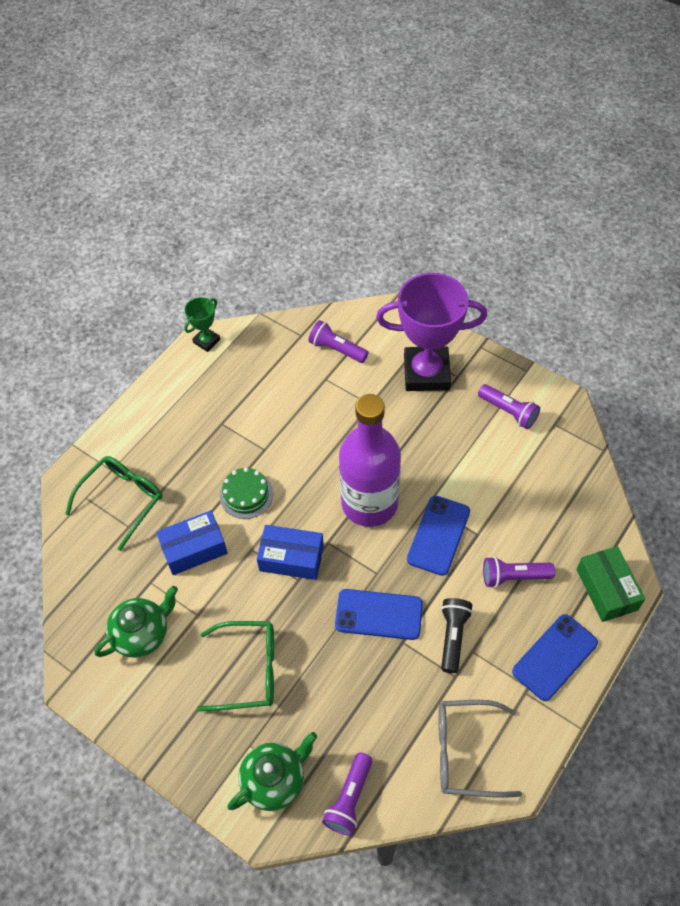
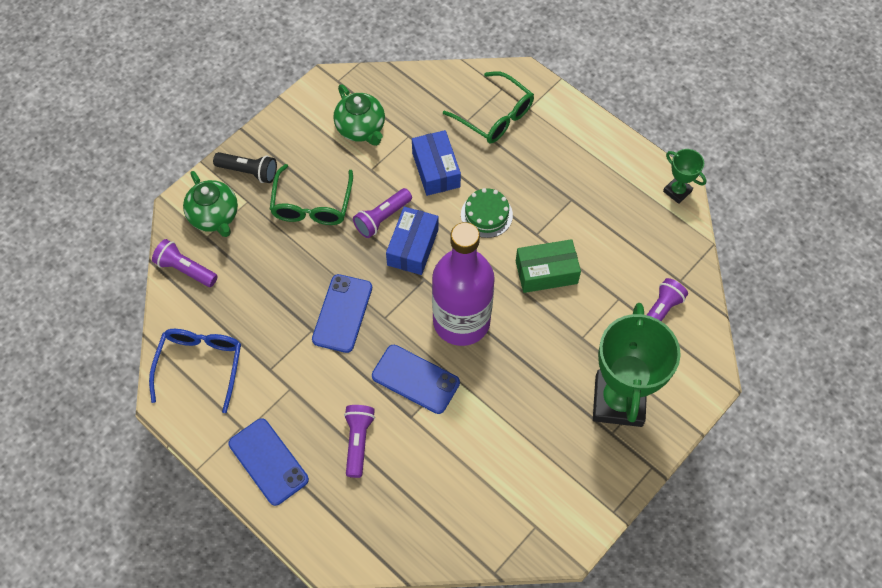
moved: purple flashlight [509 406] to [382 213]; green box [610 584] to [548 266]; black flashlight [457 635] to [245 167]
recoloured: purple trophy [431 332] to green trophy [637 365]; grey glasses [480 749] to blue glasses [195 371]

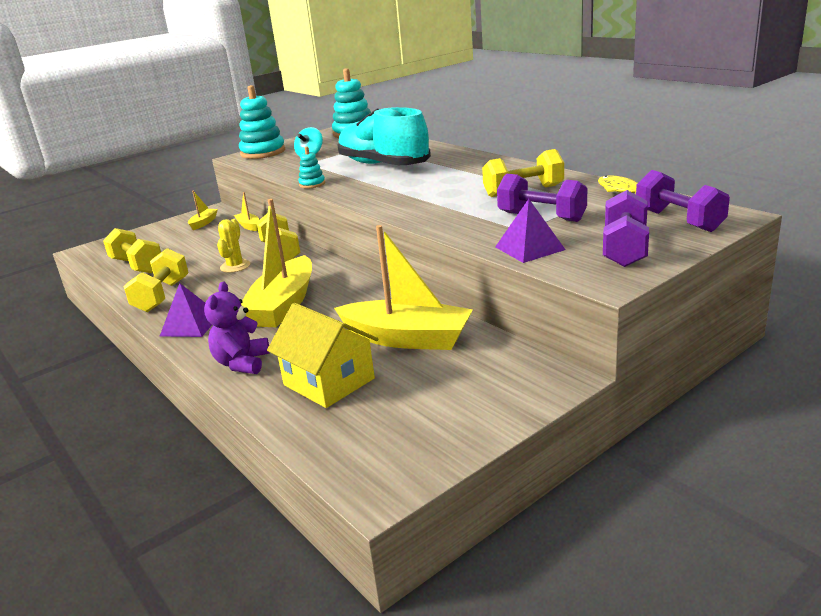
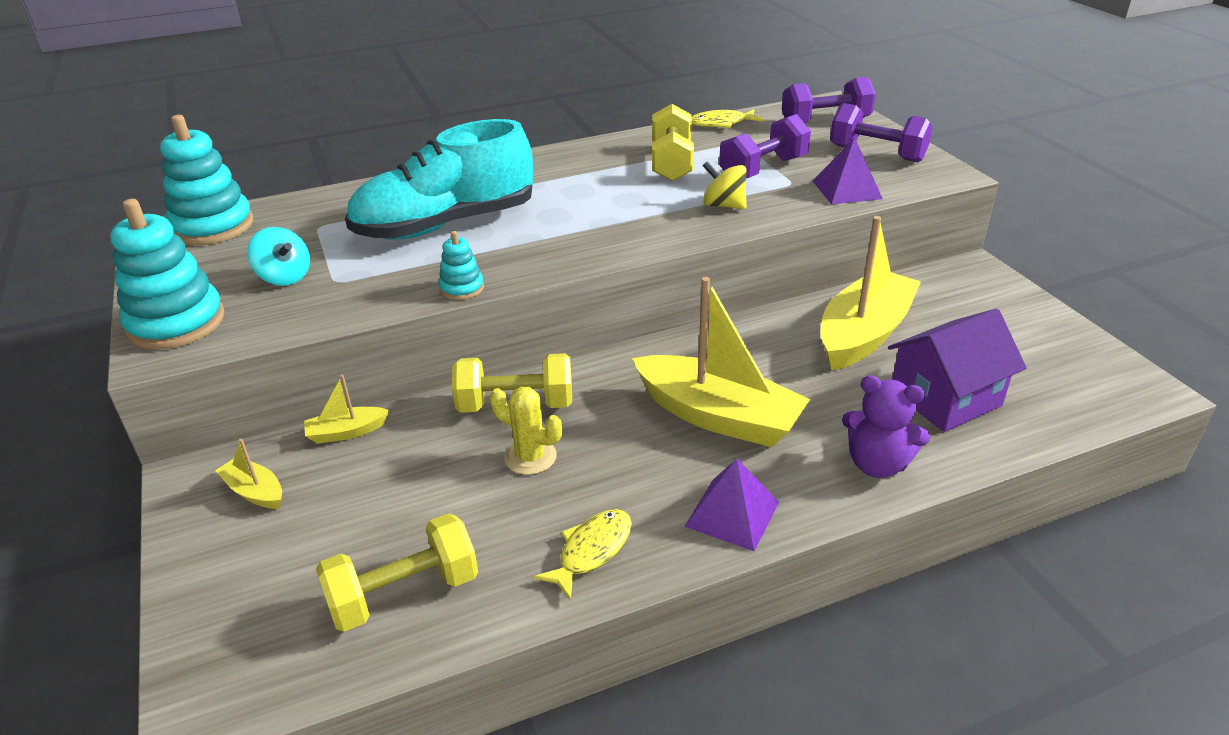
added: yellow spinning top [725 185]
replaced: yellow dumbbell [156 280] to yellow fish [582 555]
recoloured: yellow house [322 355] to purple house [957 370]

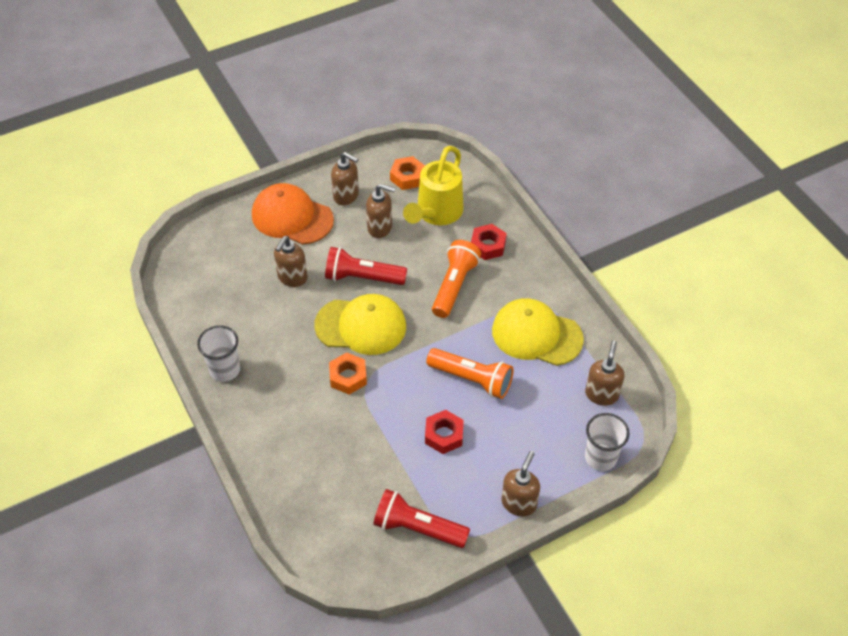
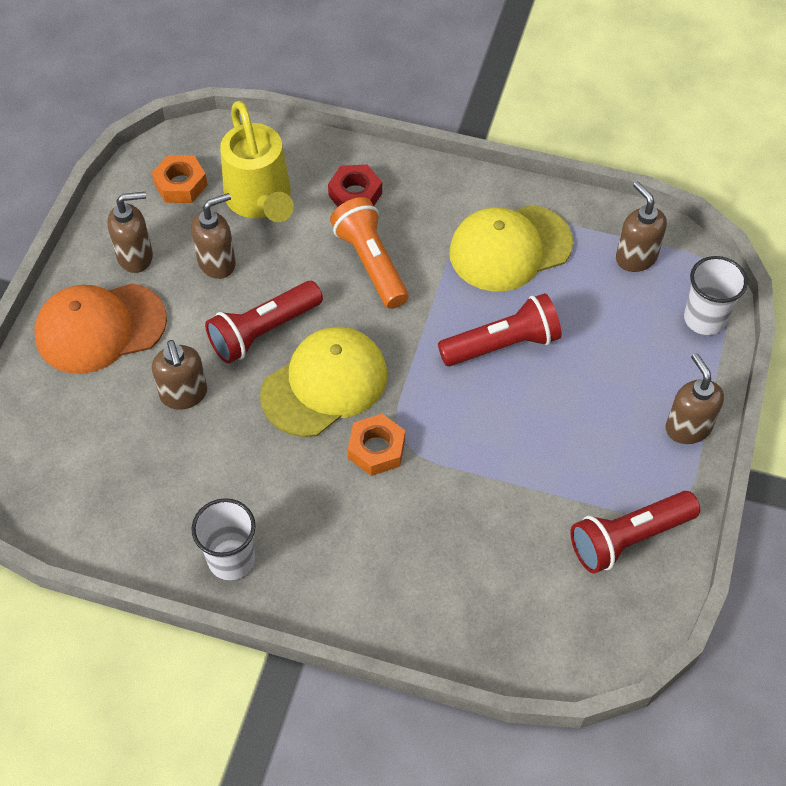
removed: red nut [444 432]
recoloured: orange flashlight [470 373] to red flashlight [500 329]

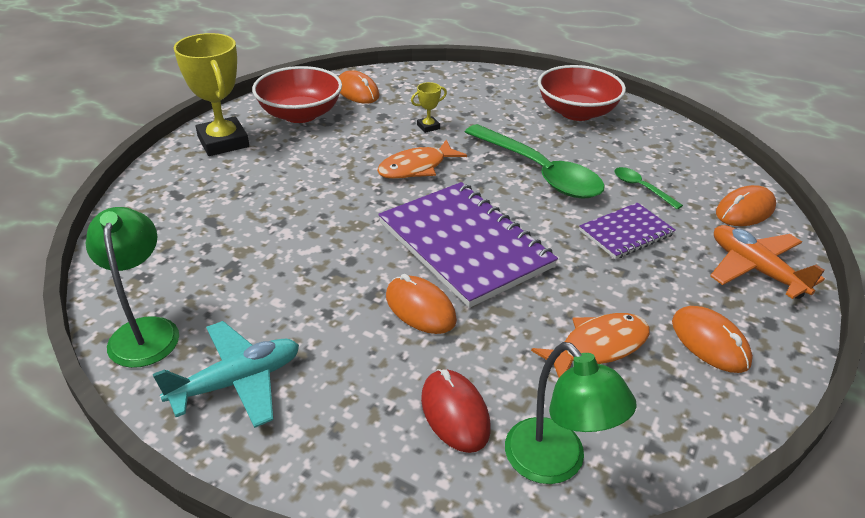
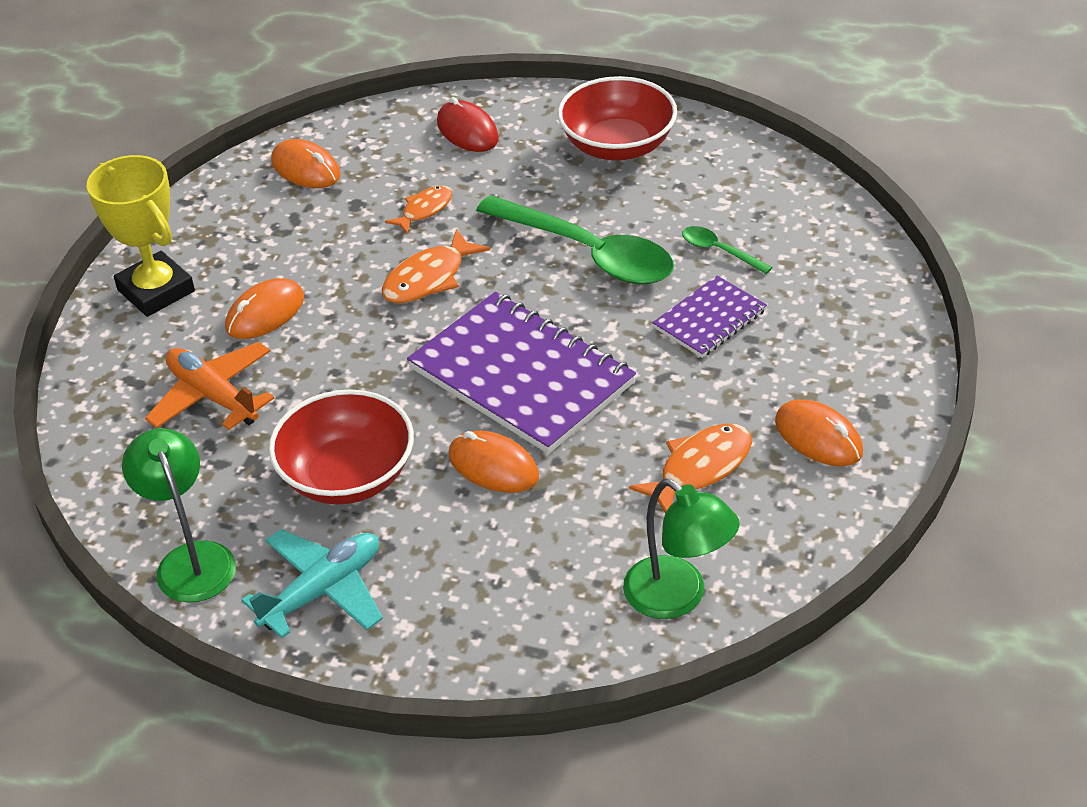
moved: red bowl [297 94] to [341 447]; orange mouse [746 205] to [264 308]; orange plane [767 262] to [209 386]; red mouse [456 411] to [468 124]
replaced: yellow trophy [429 107] to orange fish [418 210]

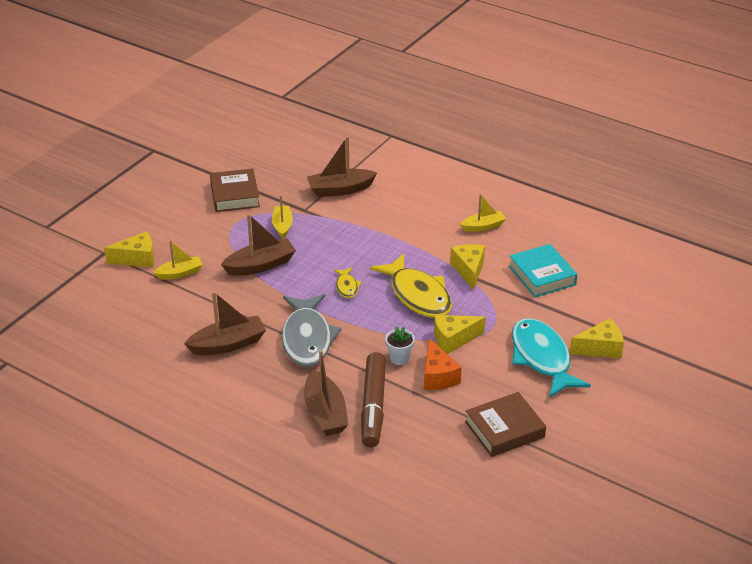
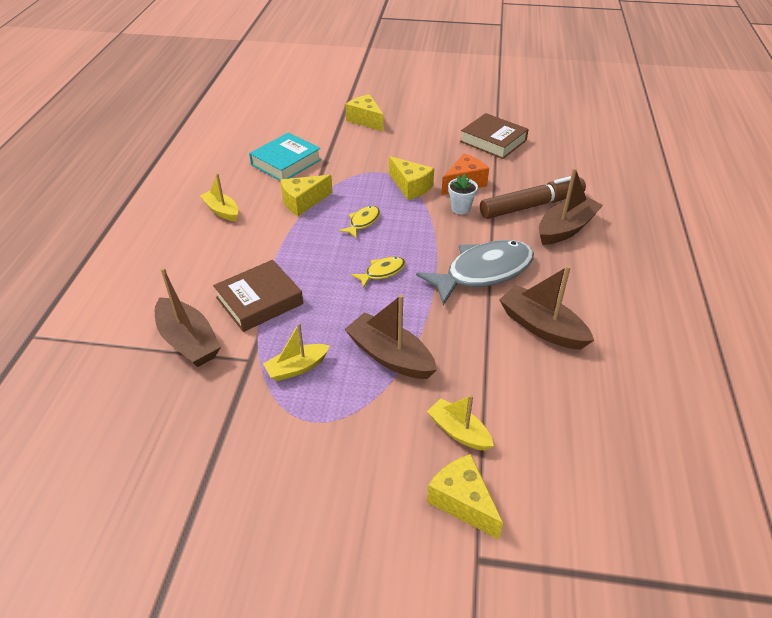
removed: turquoise fish [551 358]
moved: brown book [235 190] to [258 296]
resized: yellow fish [411 286] = [359 222] x0.46

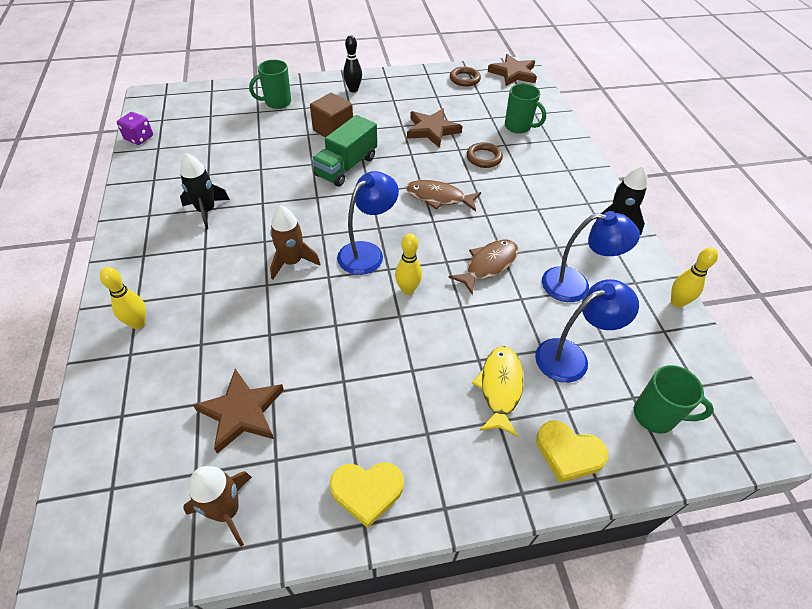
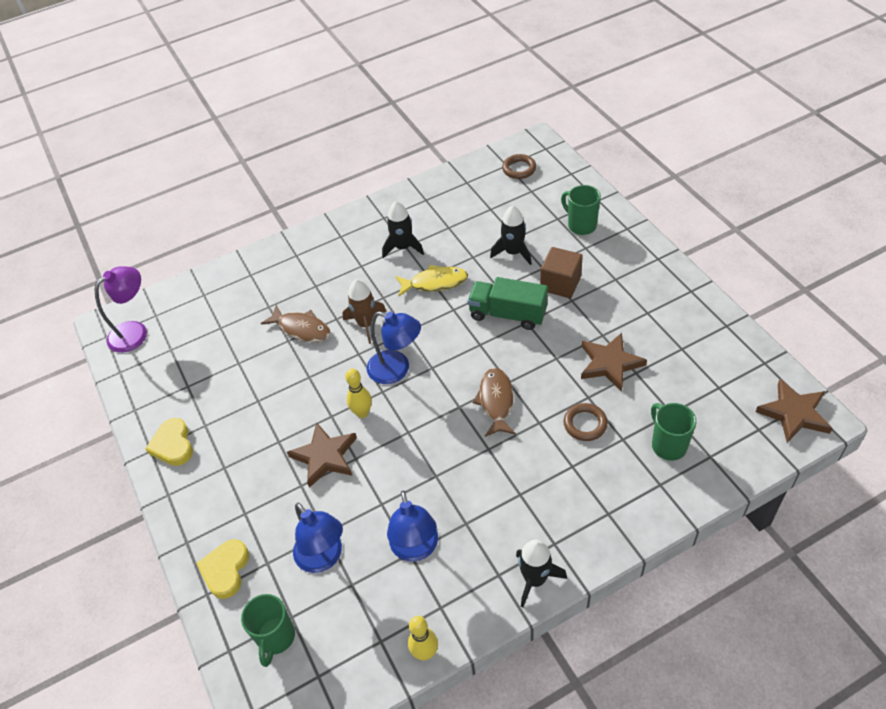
removed: black bowling pin [352 64]; purple dice [135 128]; yellow bowling pin [123 298]; brown rocket [217 506]
added: black rocket [511 235]; purple lamp [121 309]
moved: brown ring [465 77] to [519 166]; brown fish [483 267] to [296 323]; yellow fish [498 391] to [432 281]; brown star [238 411] to [322 455]
turned: green mug [525 109] = [673 432] 135 degrees clockwise

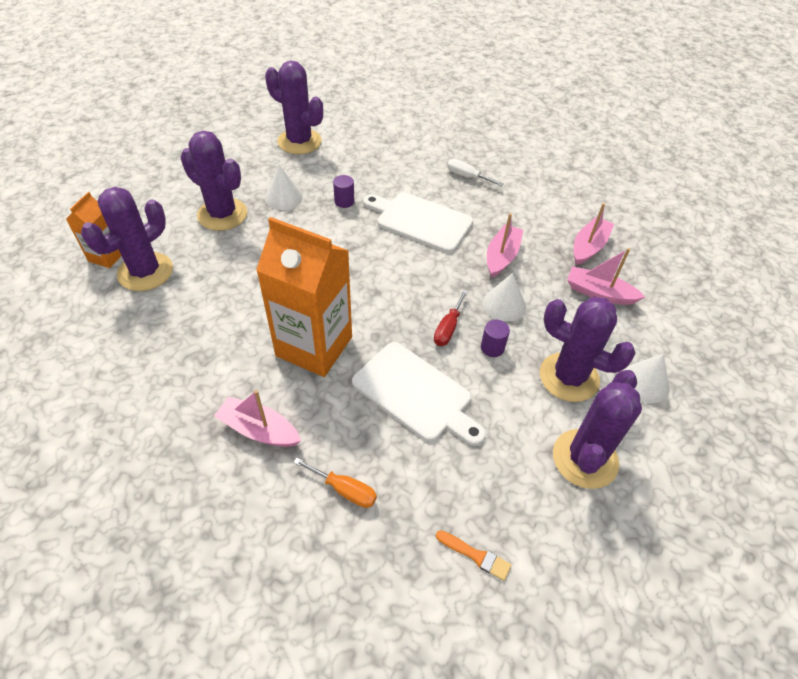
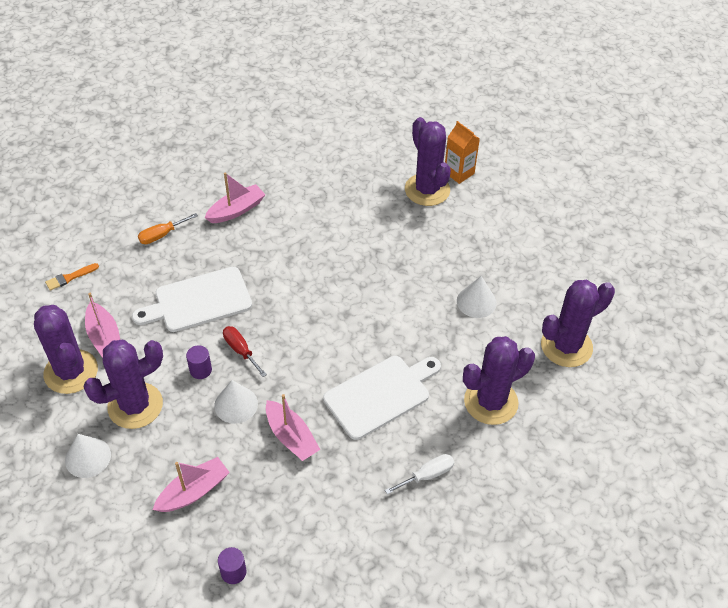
removed: orange carton [304 297]
moved: purple cactus [213 181] to [499 380]; purple cylinder [343 191] to [232 565]; pink boat [593 234] to [102 325]

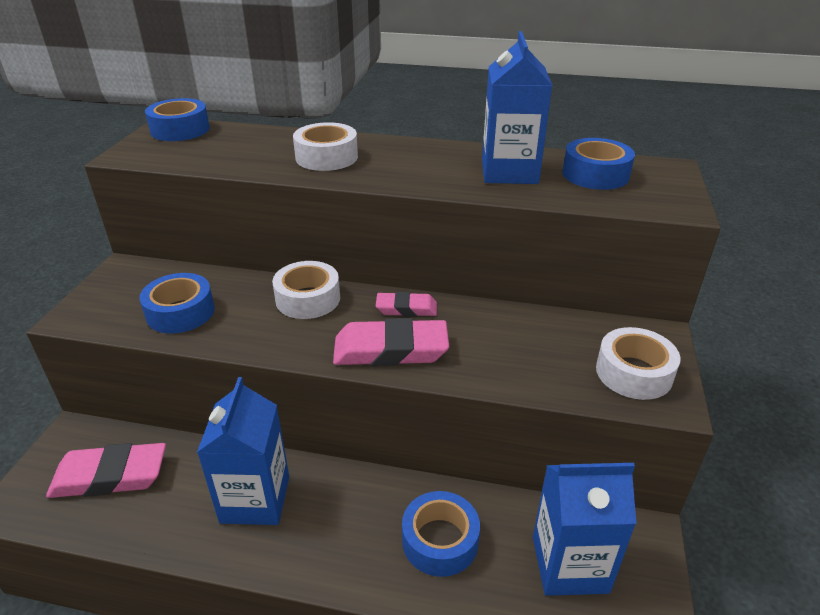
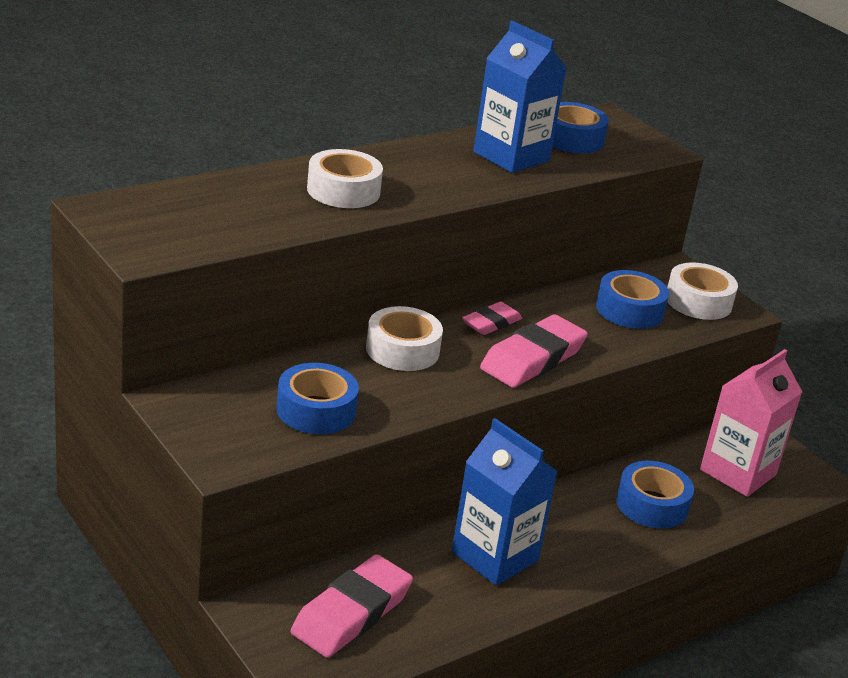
moved: blue tape [177 119] to [632 299]
recoloured: blue carton [585 529] to pink carton [751 423]

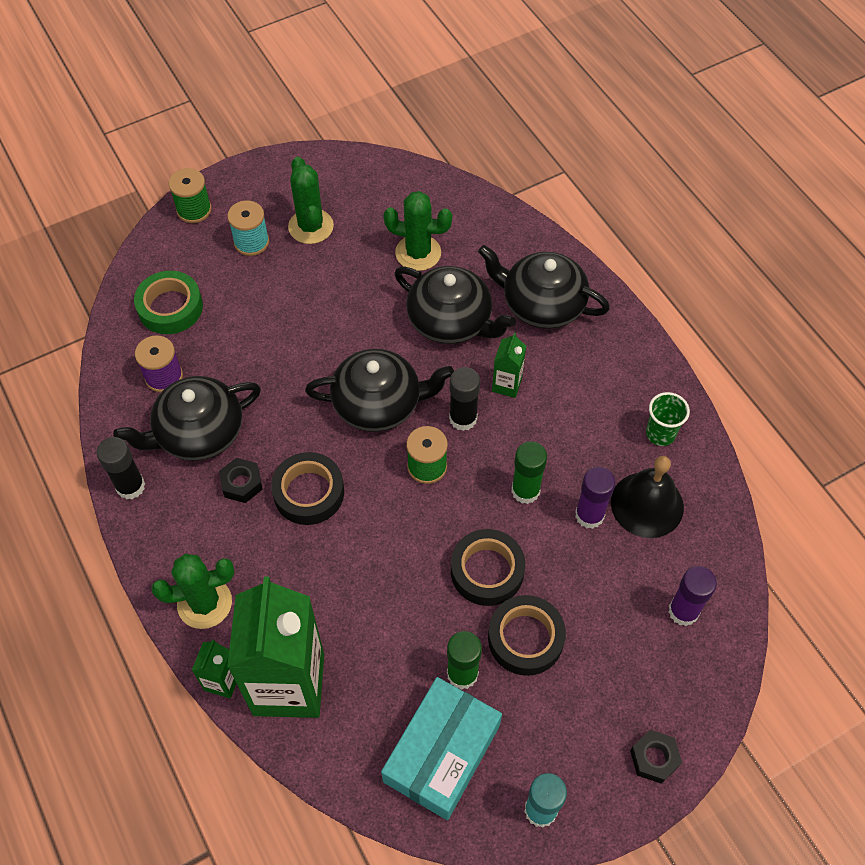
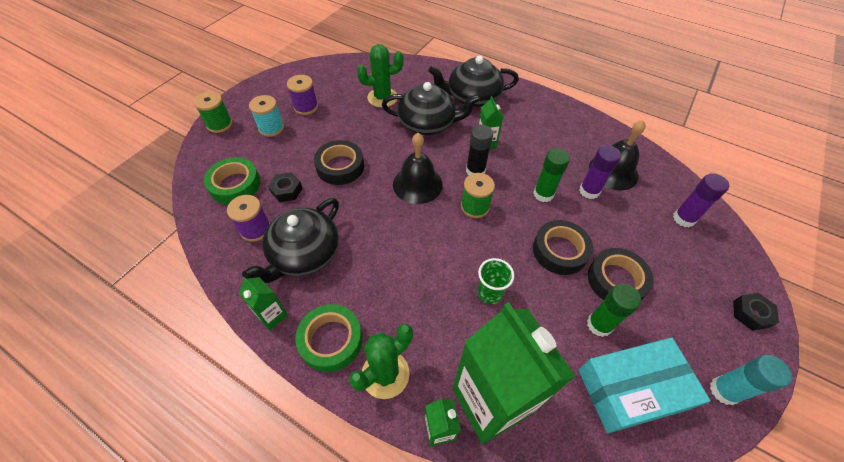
added: green tape [329 338]
moved: green cup [668 419] to [495 281]; black tape [307 488] to [339 162]; black nut [241 480] to [285 187]
replaced: green cactus [311 200] to purple spool [302 95]; black teapot [379 390] to black bell [418 168]; black glue stick [121 468] to green carton [263 304]
turned: turquoise box [441 748] = [644 385] 75 degrees clockwise

